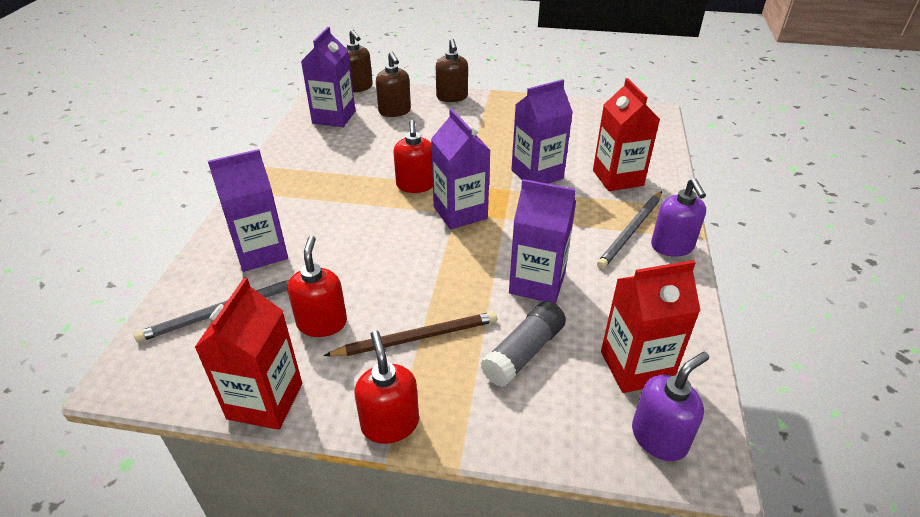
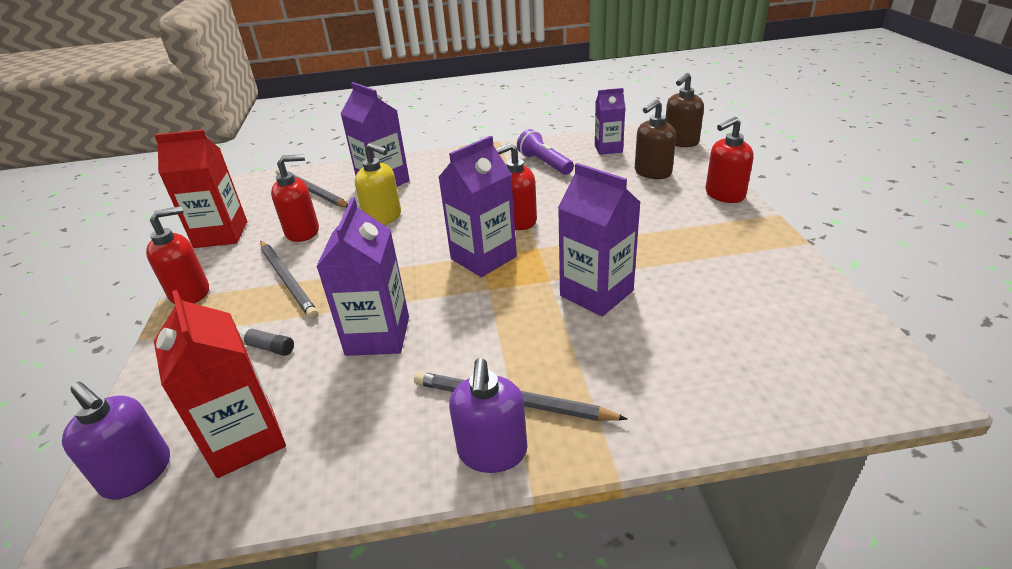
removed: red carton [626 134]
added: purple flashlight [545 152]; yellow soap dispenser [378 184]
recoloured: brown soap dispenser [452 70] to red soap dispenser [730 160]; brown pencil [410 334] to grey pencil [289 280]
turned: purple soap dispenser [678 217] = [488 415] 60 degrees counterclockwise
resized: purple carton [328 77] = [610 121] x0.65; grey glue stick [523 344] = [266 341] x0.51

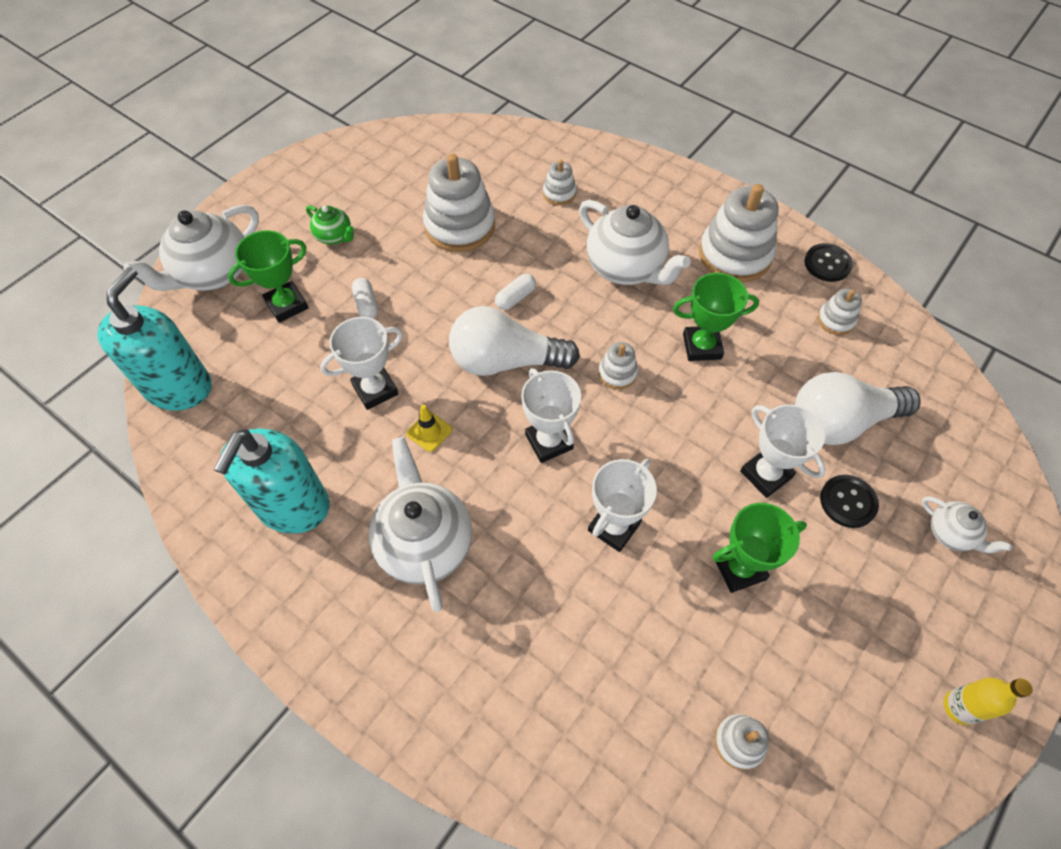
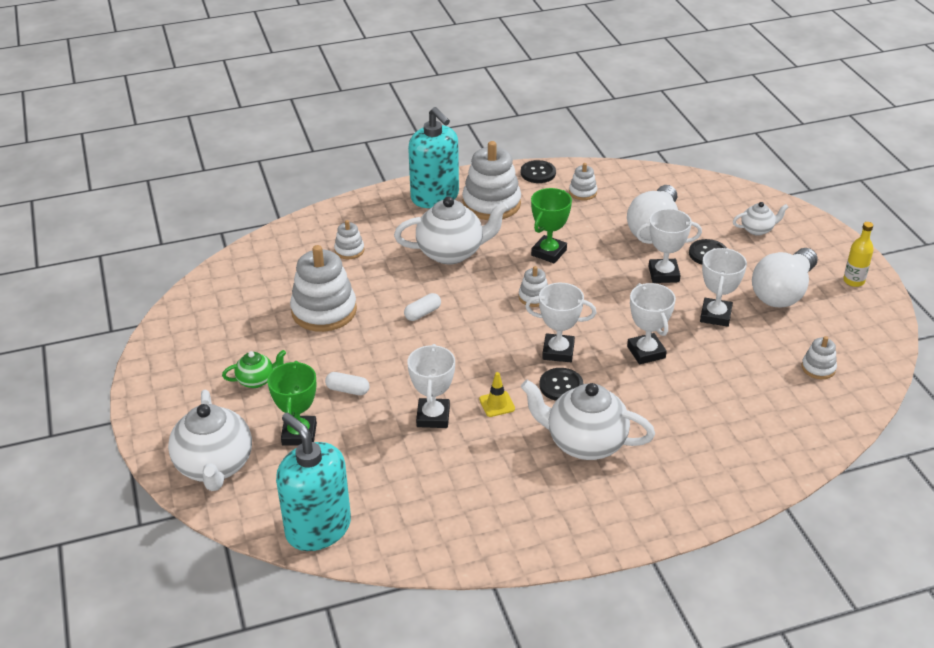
added: black button [561 384]
moved: white light bulb [514 341] to [785 277]; turquoise soap dispenser [271 481] to [433 157]
recoloured: green trophy [759 548] to white trophy [723 287]
turned: white capsule [515 292] = [422 307] 60 degrees clockwise

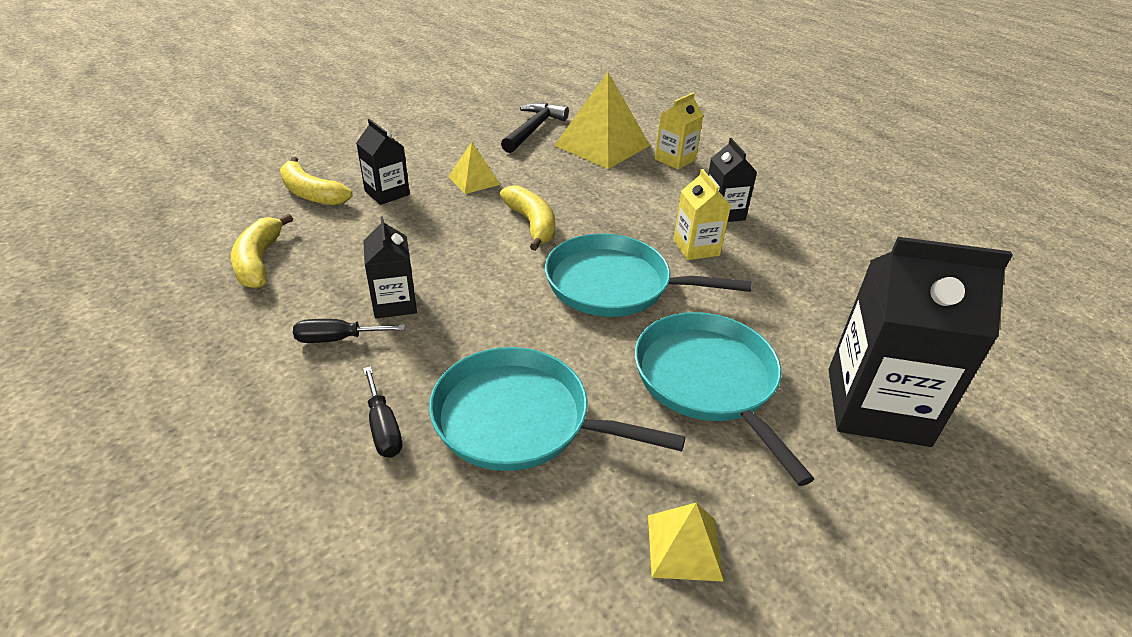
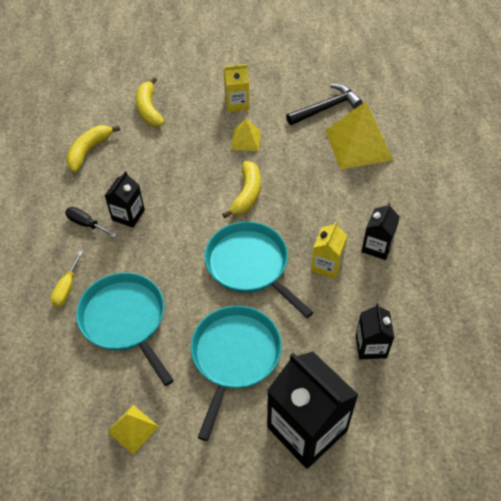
moved: yellow carton [679 131] to [236 88]; black carton [383 162] to [375 331]
recoloured: black screwdriver [382 412] to yellow screwdriver [67 279]

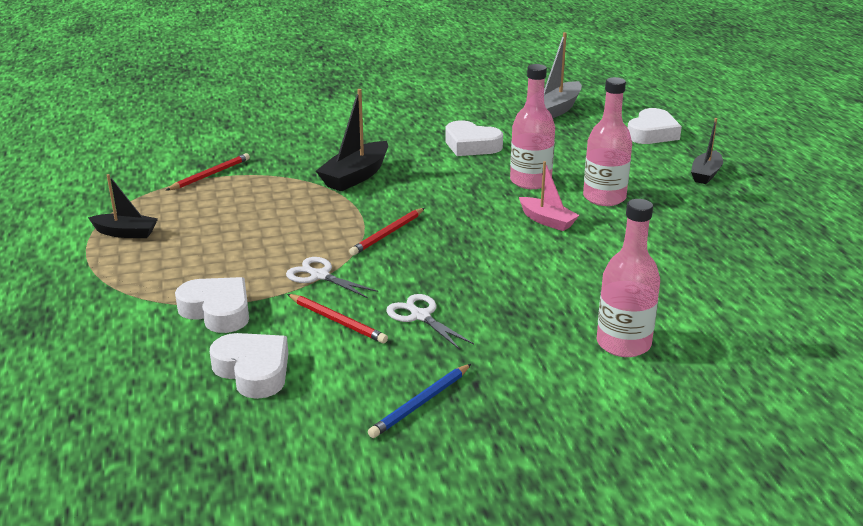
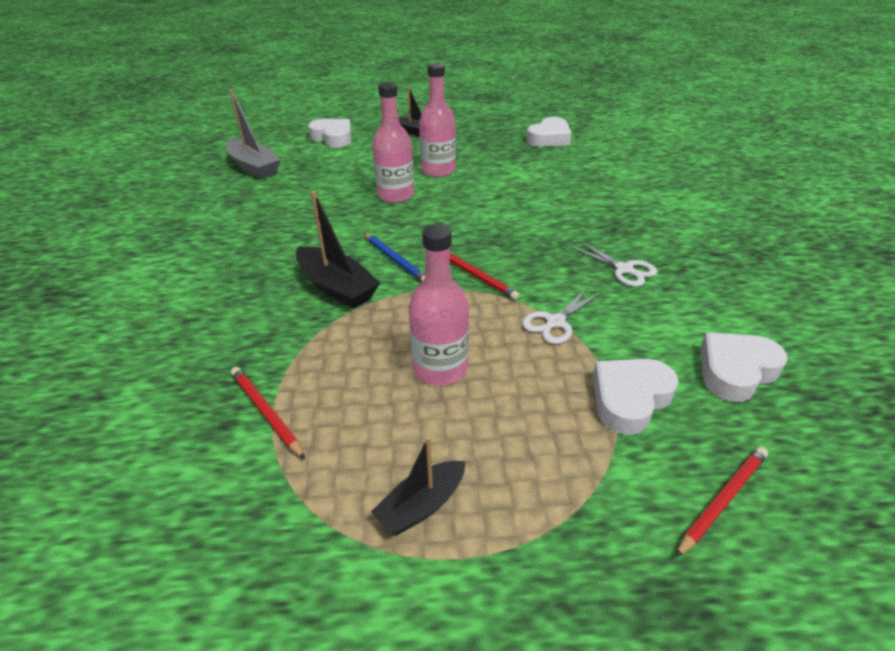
removed: pink boat [549 196]
moved: white heart [474 138] to [549 132]; pink bottle [628 278] to [438 305]; red pencil [337 319] to [721 502]; blue pencil [419 401] to [394 257]
turned: black boat [123 206] = [418 485] 150 degrees counterclockwise; white scissors [430 322] = [613 264] 105 degrees counterclockwise

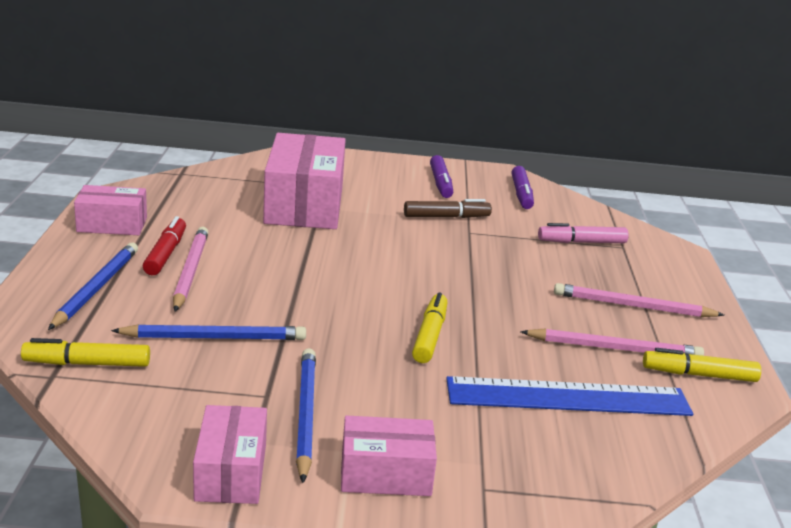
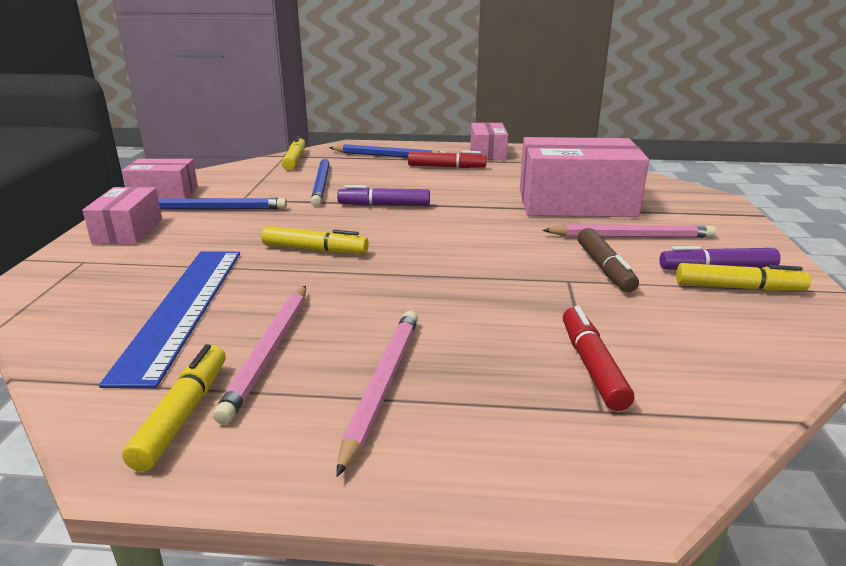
added: yellow marker [743 277]
moved: purple marker [523 187] to [383 195]; pink pencil [191 269] to [629 231]
recoloured: pink marker [583 233] to red marker [598 358]

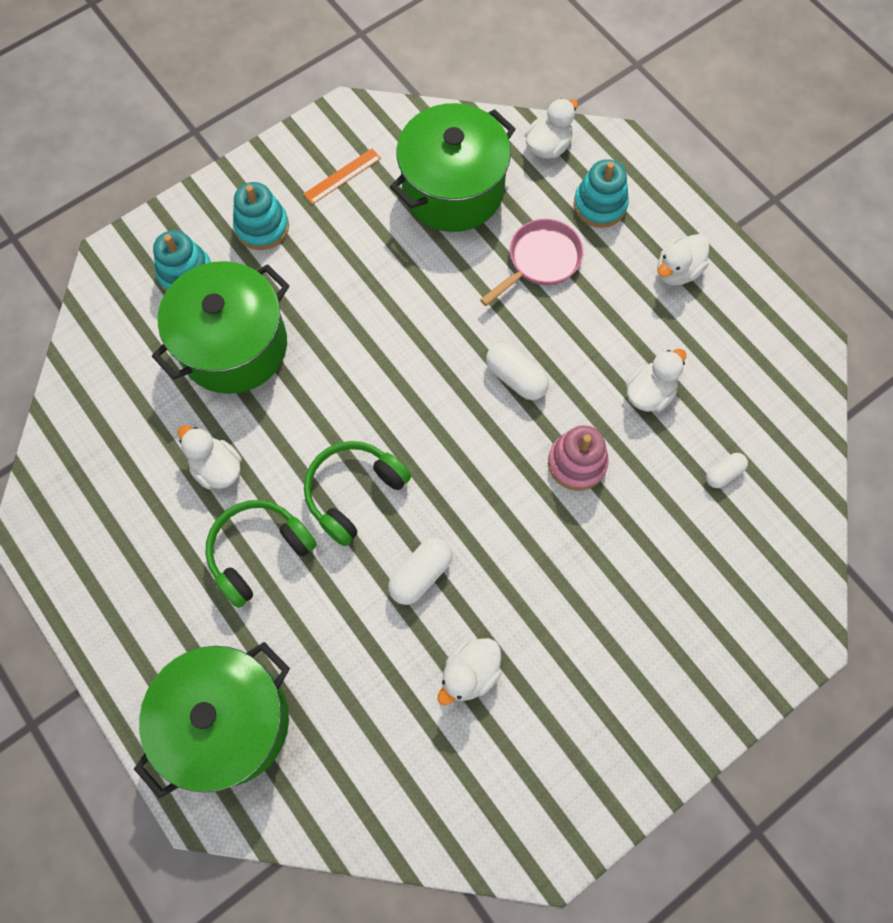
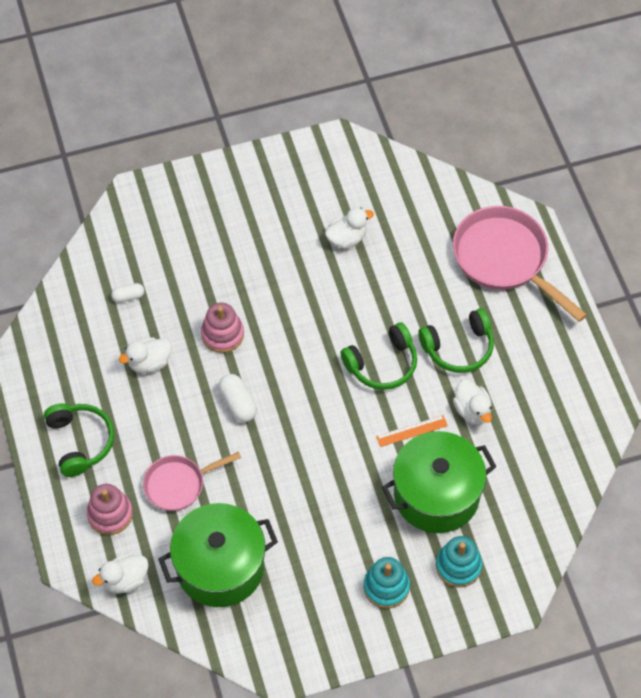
removed: white capsule [420 571]
moved: orange ruler [342 176] to [412 431]
replaced: white duck [683 260] to green headphones [79 440]; green pot [212 720] to pink pan [520 264]
recoloured: turquoise stacking toy [601 193] to pink stacking toy [110 509]

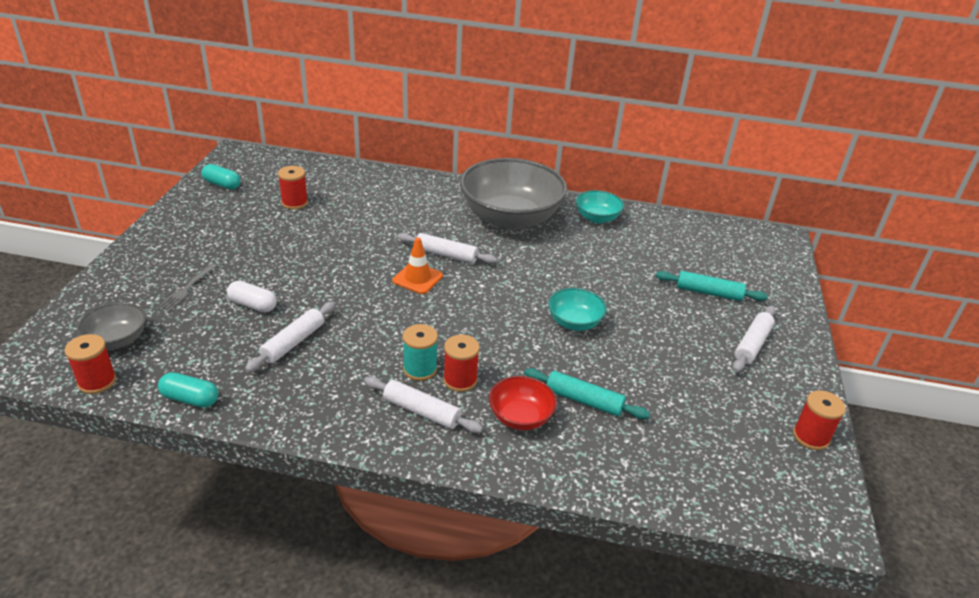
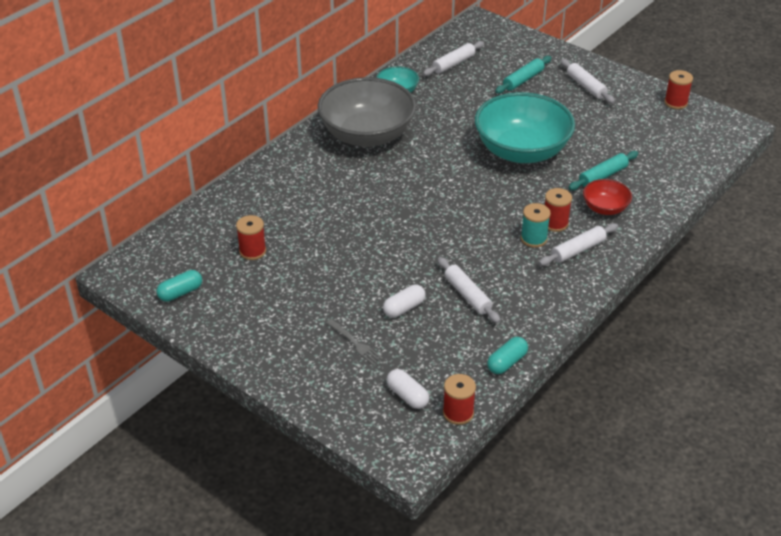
removed: orange traffic cone [417 265]
moved: white rolling pin [447 248] to [453 58]
replaced: grey bowl [111 325] to white capsule [408 389]
resized: turquoise bowl [577 309] = [525 127] x2.15

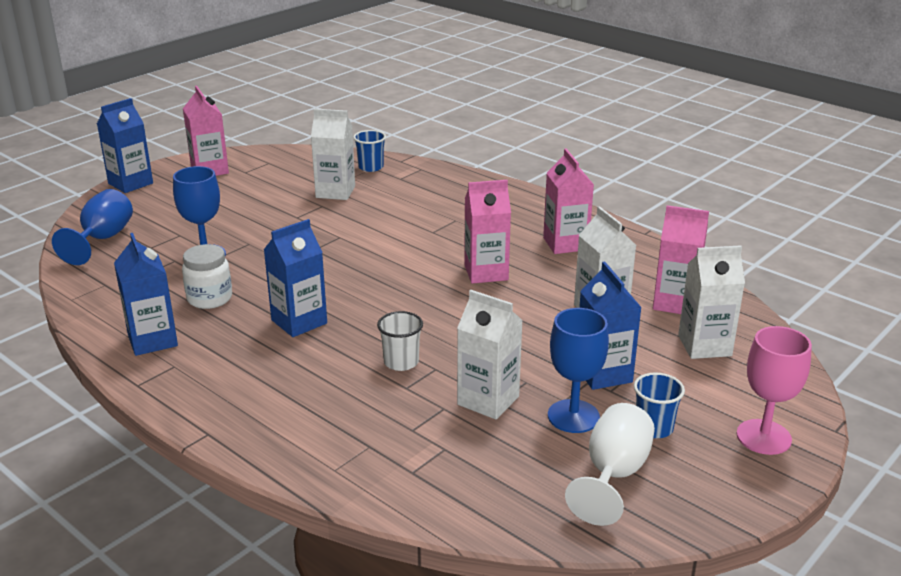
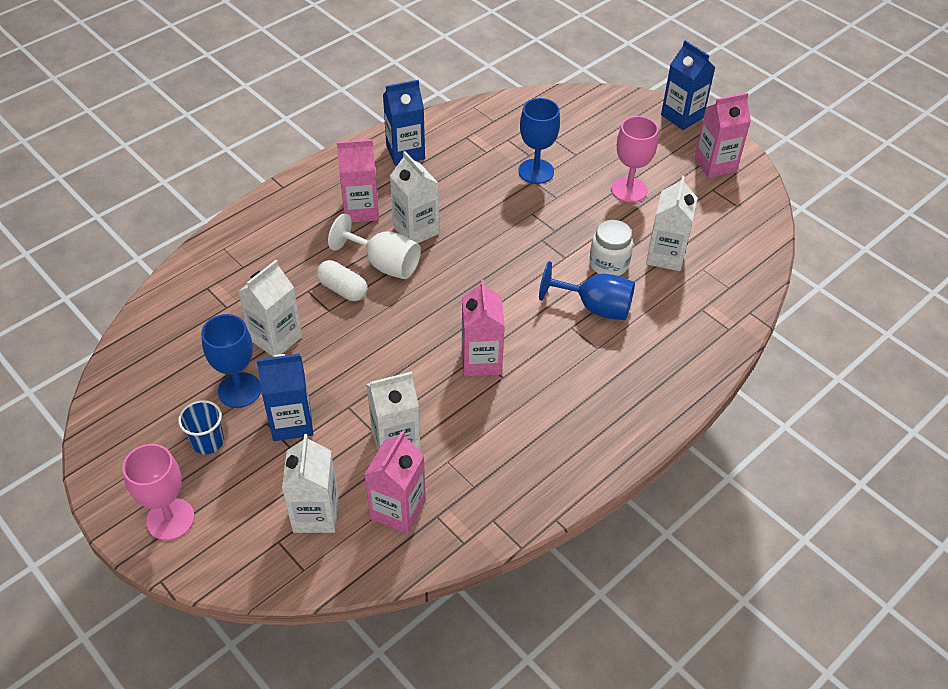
removed: blue cup [369 151]
added: pink goblet [634 159]
moved: pink carton [568 201] to [358 181]; blue goblet [92 227] to [587 290]; white jar [207 276] to [611 248]; white goblet [610 464] to [374 246]
replaced: white cup [400 341] to white capsule [342 280]
recoloured: blue carton [295 278] to white carton [414 197]

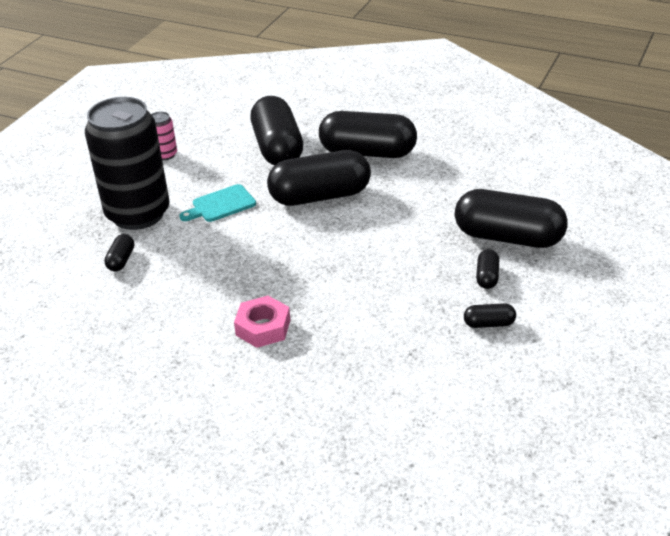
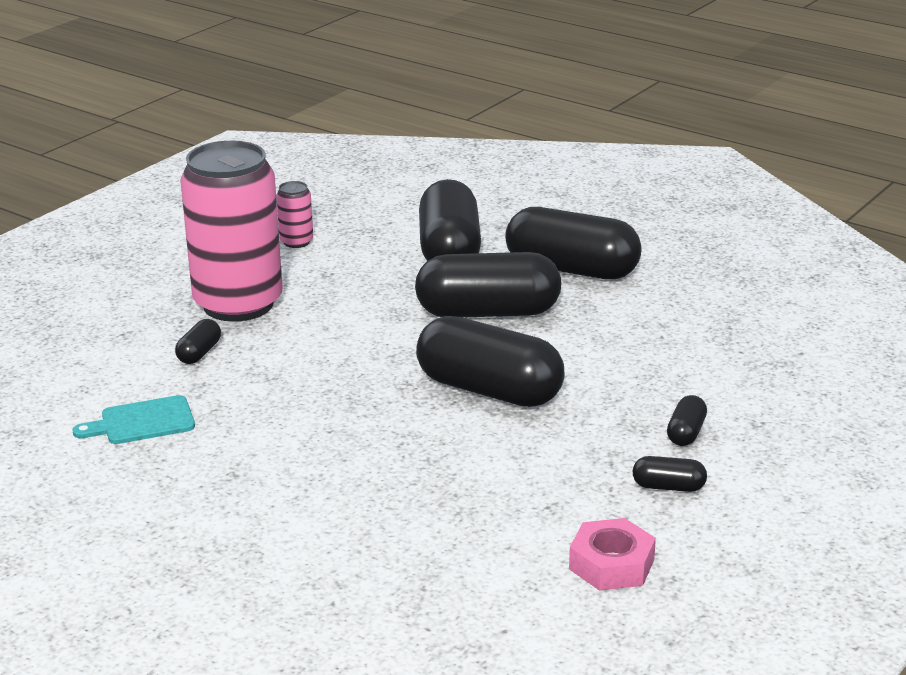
moved: turquoise cutting board [217 203] to [133 419]; black capsule [511 218] to [490 361]; pink nut [262 322] to [612 554]
recoloured: black can [127 163] to pink can [231 231]

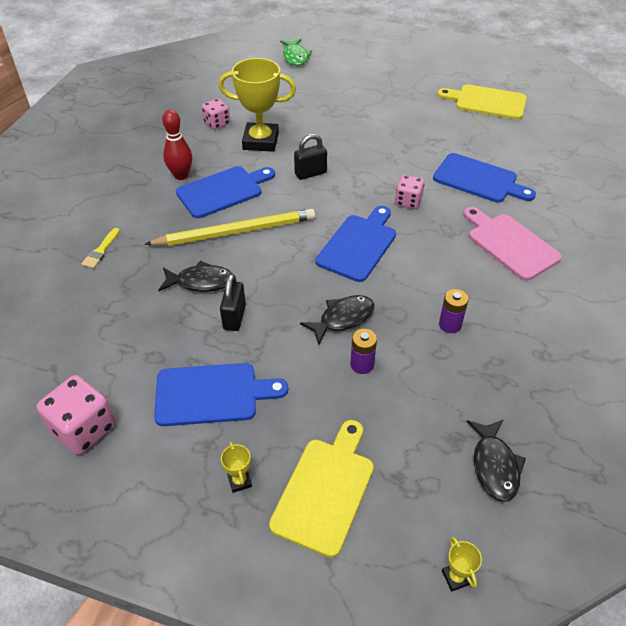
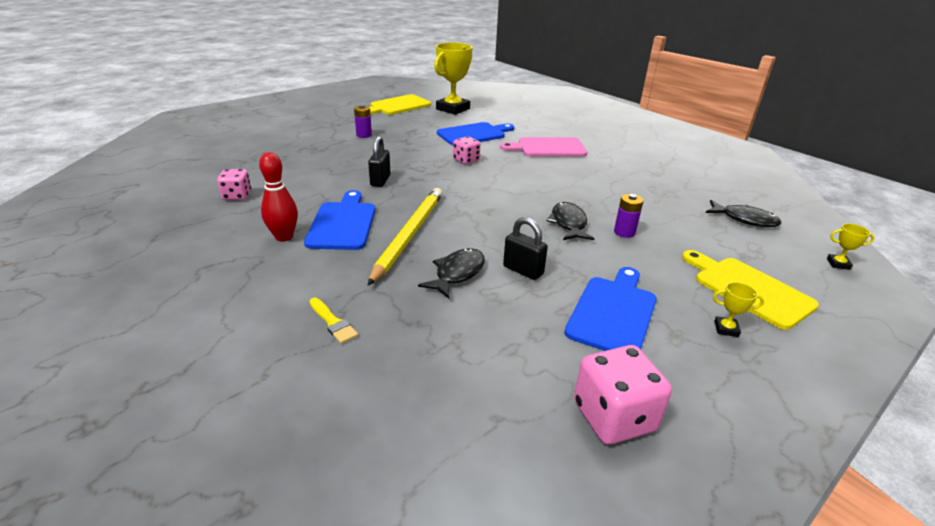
removed: green fish [296 52]; blue cutting board [356 244]
moved: yellow trophy [257 105] to [453 78]; purple battery [454 311] to [363 121]

